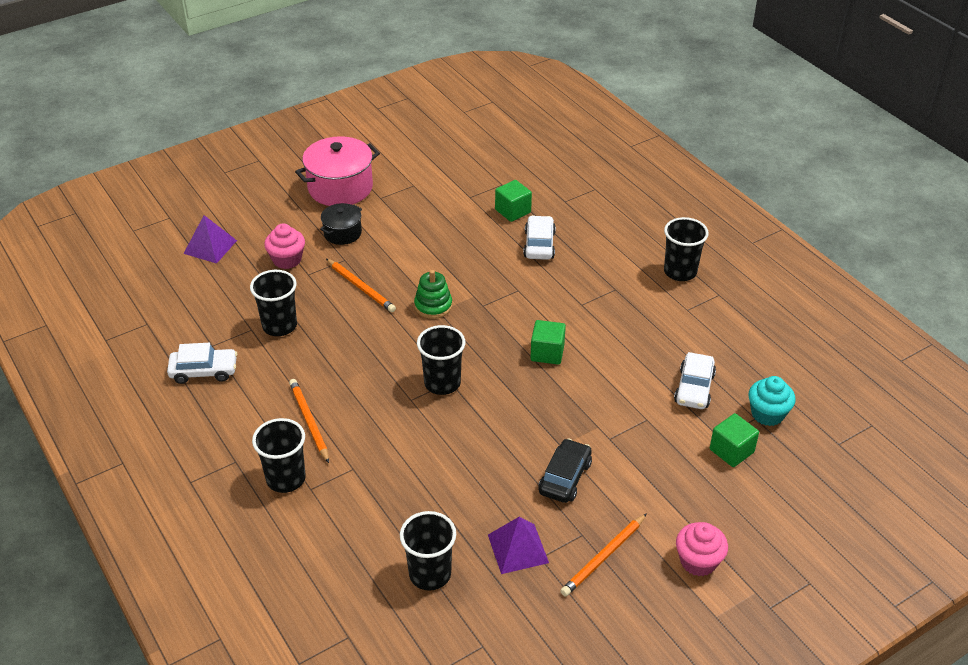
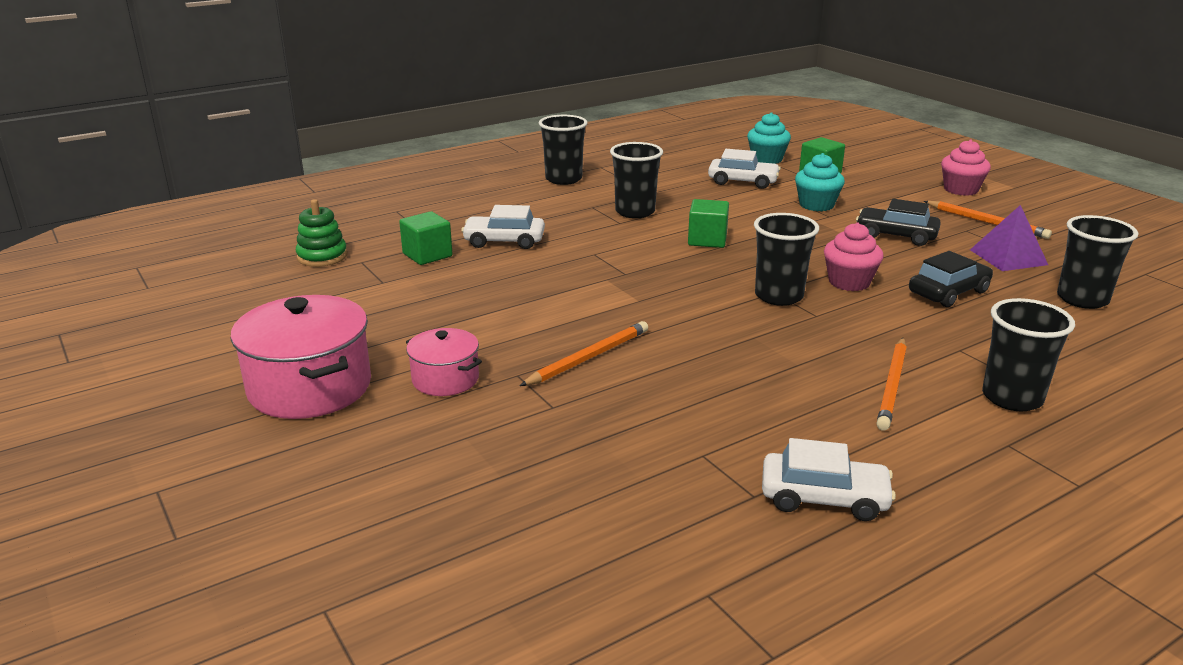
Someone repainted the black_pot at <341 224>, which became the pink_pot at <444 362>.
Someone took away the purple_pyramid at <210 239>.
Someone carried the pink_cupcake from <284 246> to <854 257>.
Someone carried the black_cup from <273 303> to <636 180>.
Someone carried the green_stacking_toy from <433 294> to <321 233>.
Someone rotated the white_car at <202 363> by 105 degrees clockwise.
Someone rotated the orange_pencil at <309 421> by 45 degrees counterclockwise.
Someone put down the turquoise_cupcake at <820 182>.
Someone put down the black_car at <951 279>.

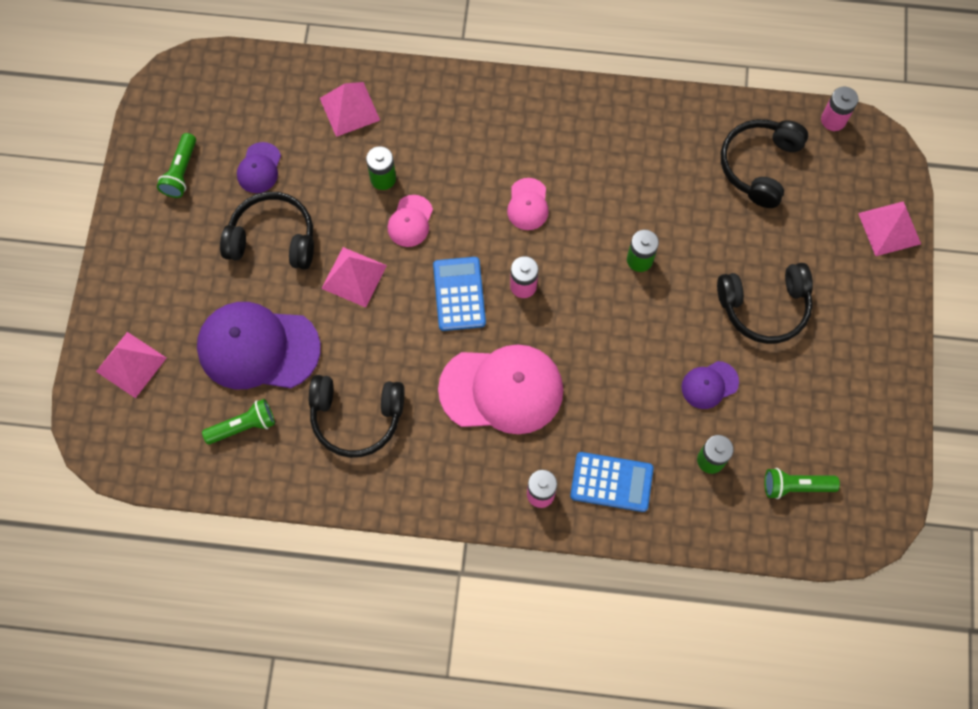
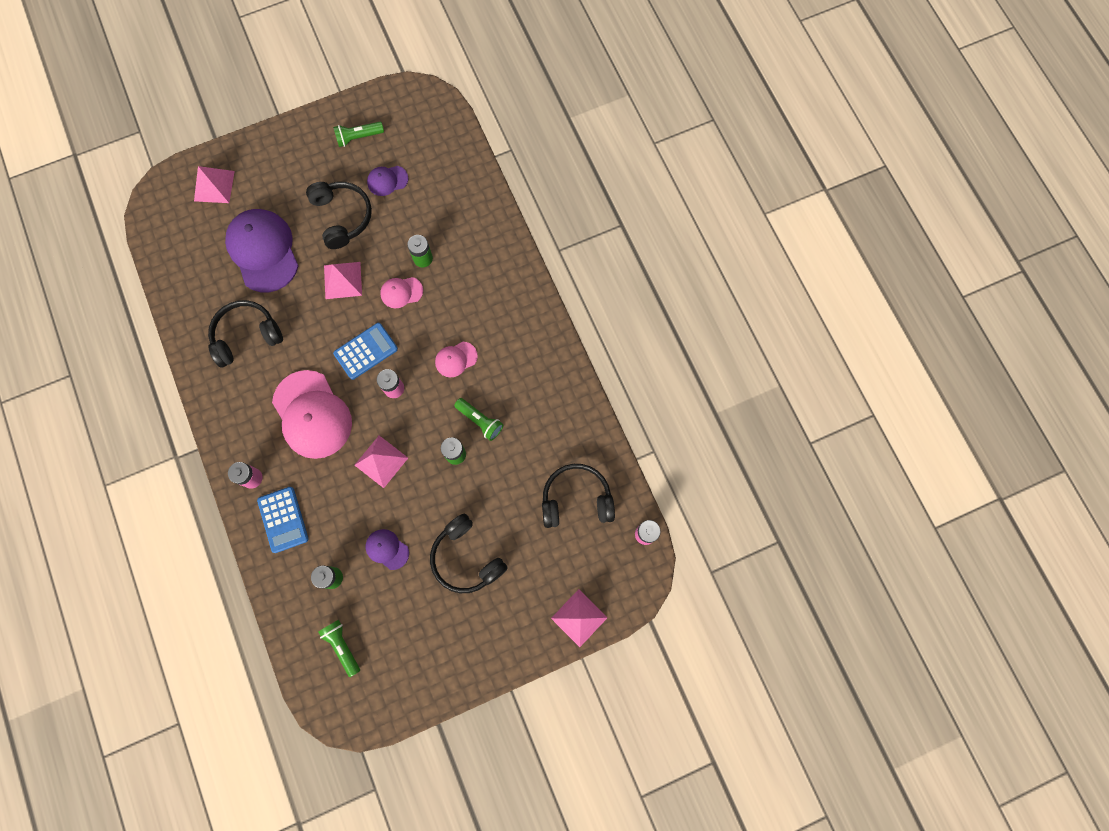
Someone carried the pink_pyramid from <350 109> to <381 462>.
Someone rotated the black_headphones at <357 416> by 90 degrees clockwise.
Someone carried the green_flashlight from <238 421> to <478 419>.

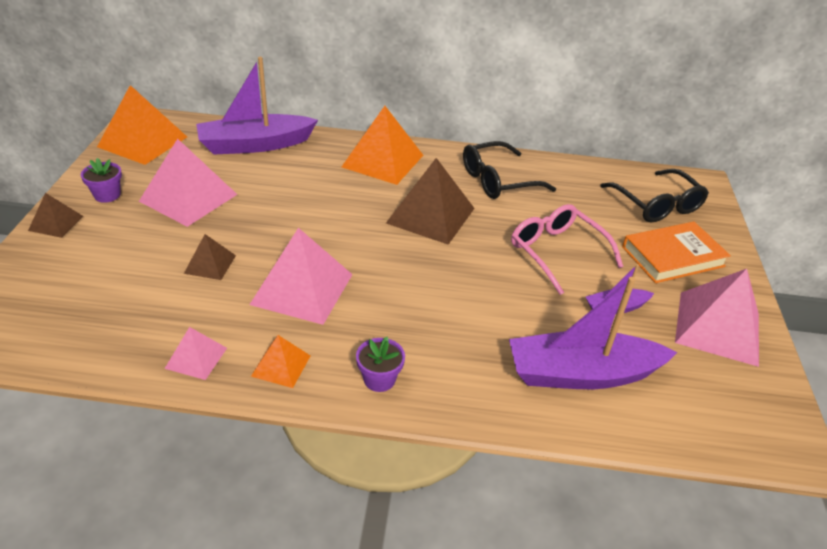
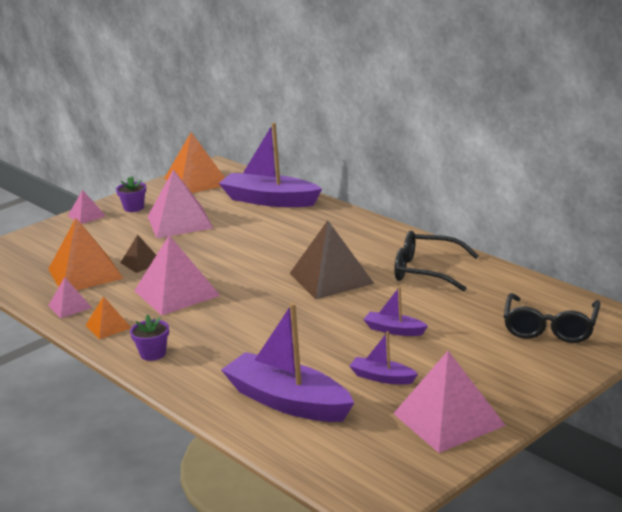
Someone carried the orange_pyramid from <382 145> to <86 254>.
Someone repainted the brown_pyramid at <55 215>, which became the pink_pyramid at <87 207>.
Someone swapped the pink_glasses at <567 249> for the purple_boat at <395 311>.
Someone took away the orange_book at <676 252>.

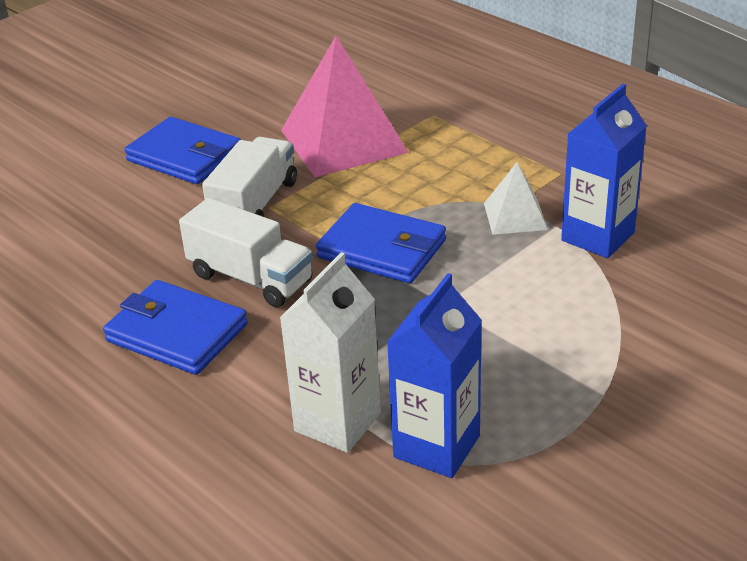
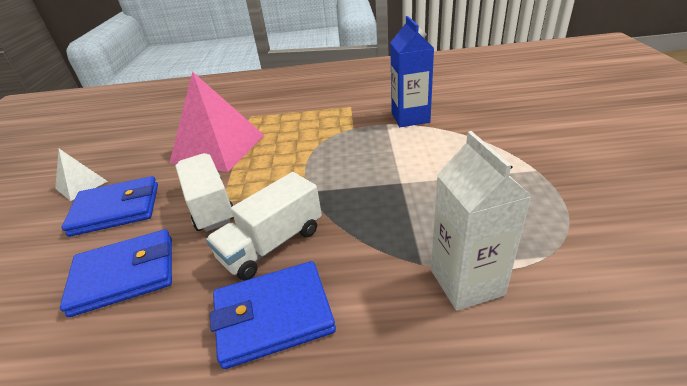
Someone carried the white_pyramid from <516 198> to <81 175>.
Someone rotated the white_truck at <246 252> by 150 degrees clockwise.
Someone carried the blue_wallet from <381 243> to <116 273>.
Someone took away the blue_carton at <434 375>.

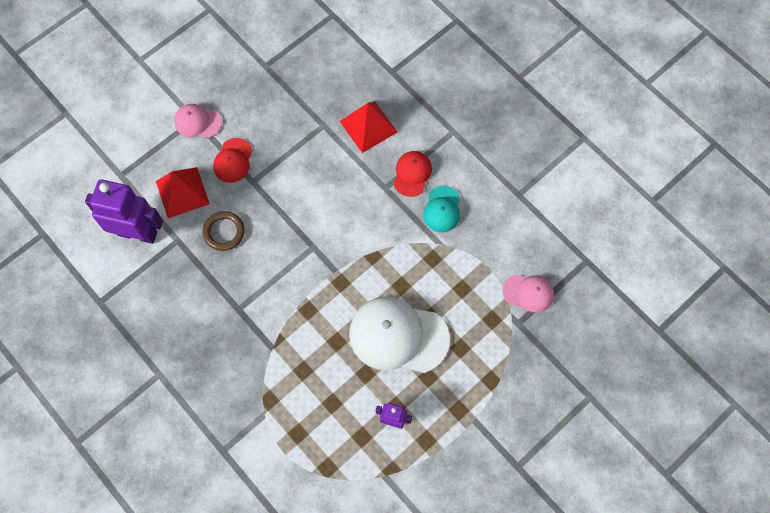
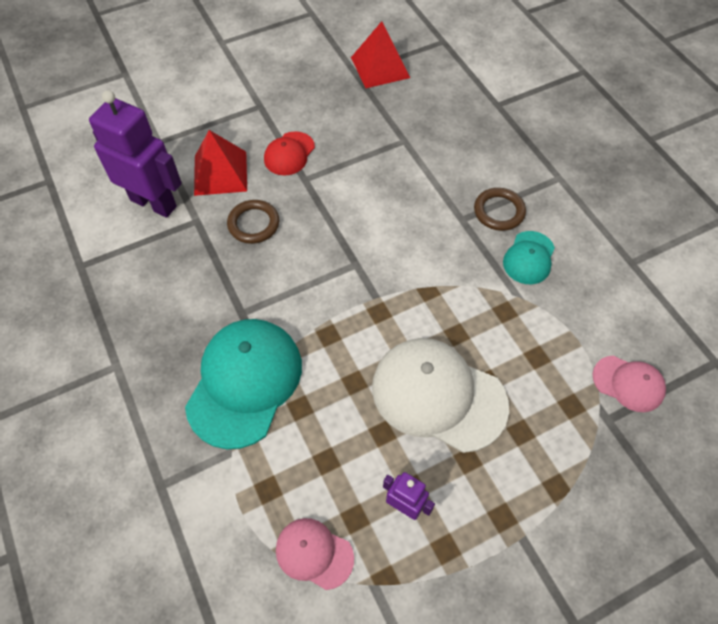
Someone carried the red_pyramid from <368 127> to <380 54>.
Someone carried the pink_cap from <198 121> to <315 554>.
Someone swapped the red_cap at <413 174> for the brown_ring at <500 209>.
Someone put down the turquoise_cap at <243 384>.

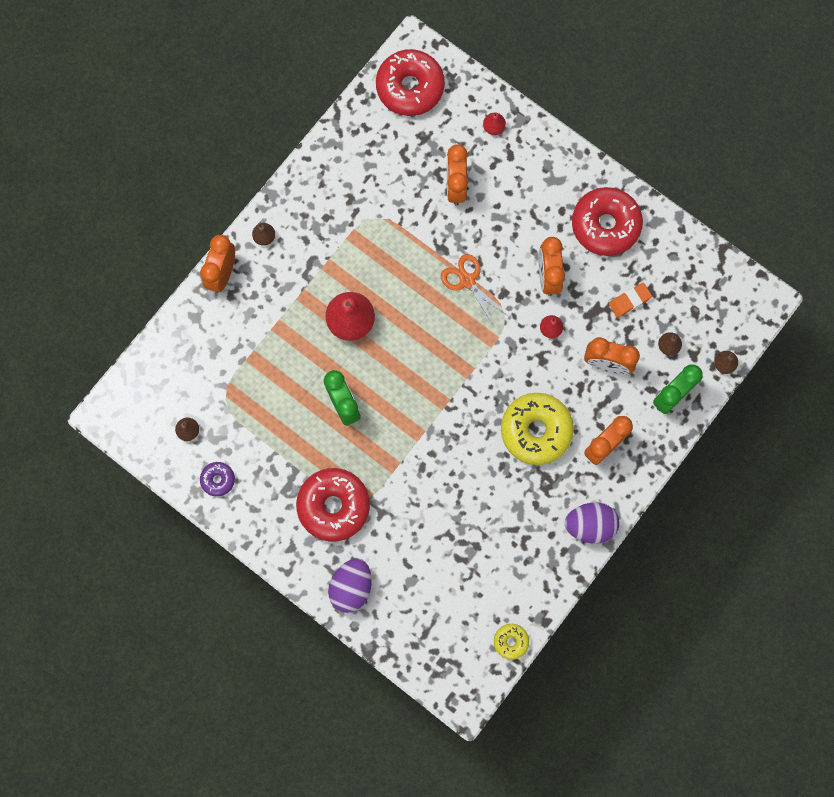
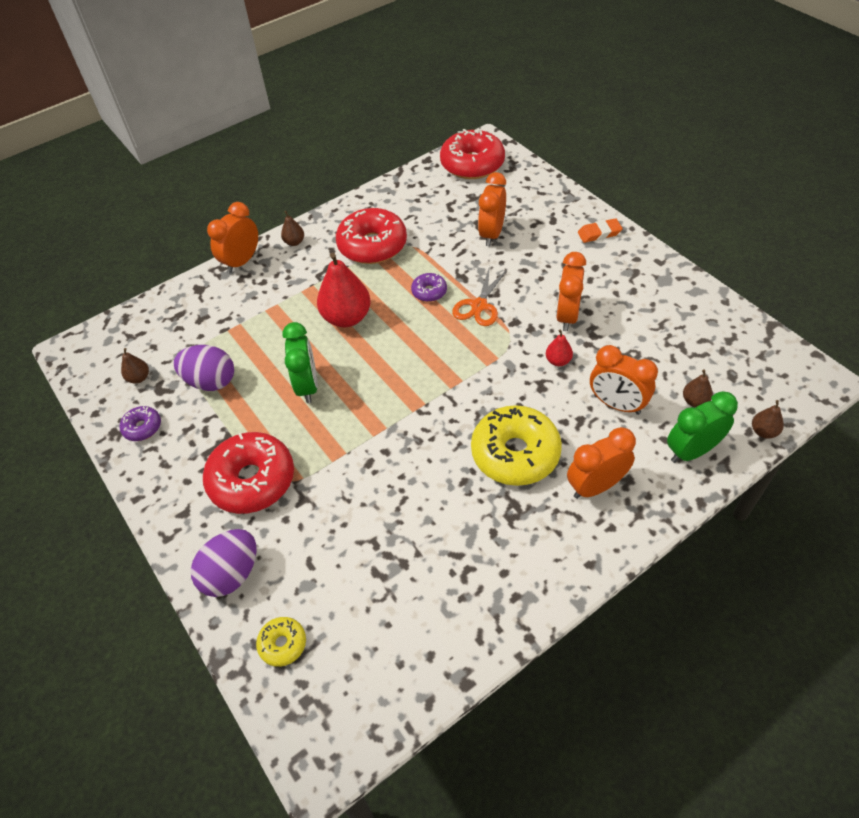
Someone took away the red_pear at <494 124>.
Someone carried the red_donut from <607 221> to <371 236>.
Someone rotated the orange_scissors at <474 289> by 135 degrees counterclockwise.
Someone carried the orange_eraser from <630 300> to <600 230>.
Someone carried the purple_egg from <592 523> to <204 368>.
Someone carried the yellow_donut from <511 642> to <281 642>.
Someone put down the purple_donut at <429 287>.

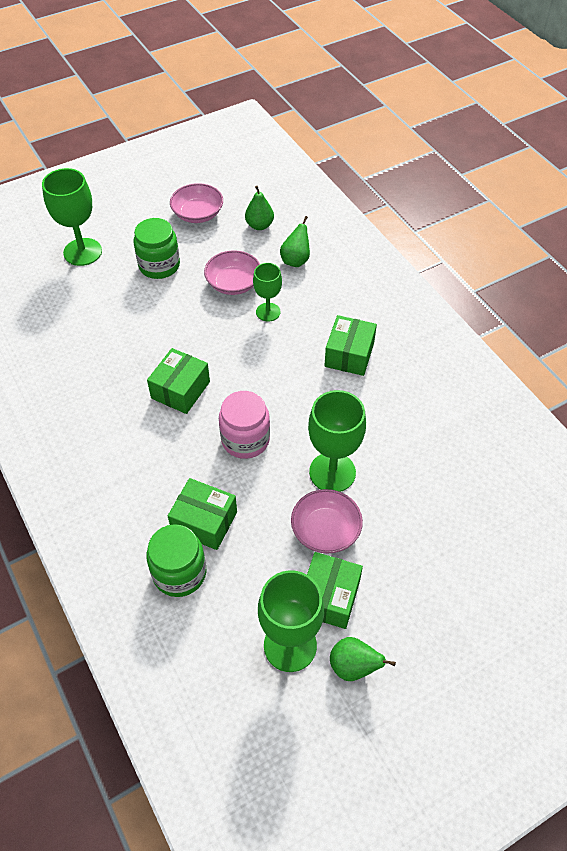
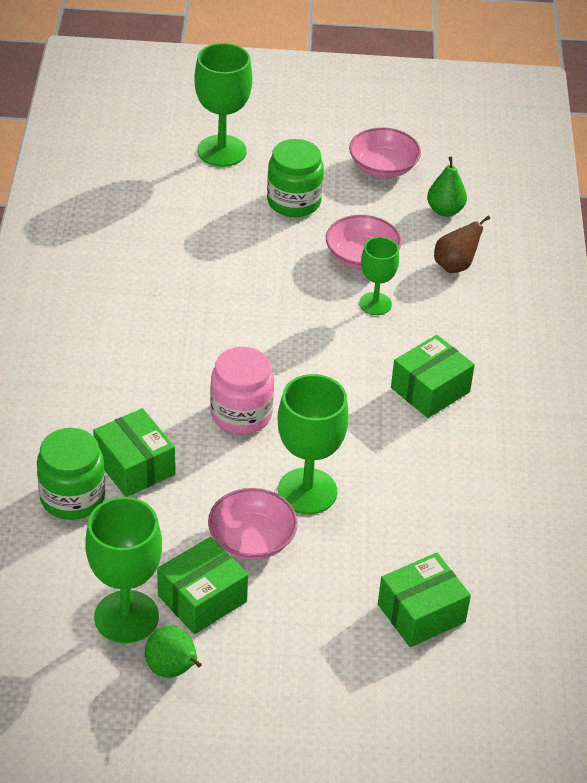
Someone repainted the green_pear at <295 241>, which became the brown_pear at <462 244>.
Someone carried the green_box from <178 381> to <424 600>.

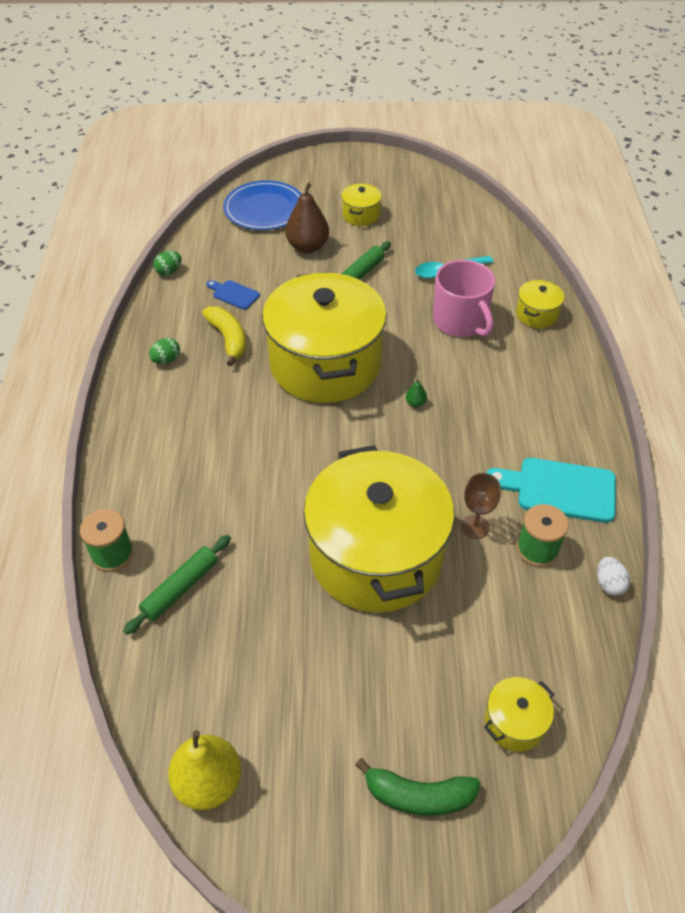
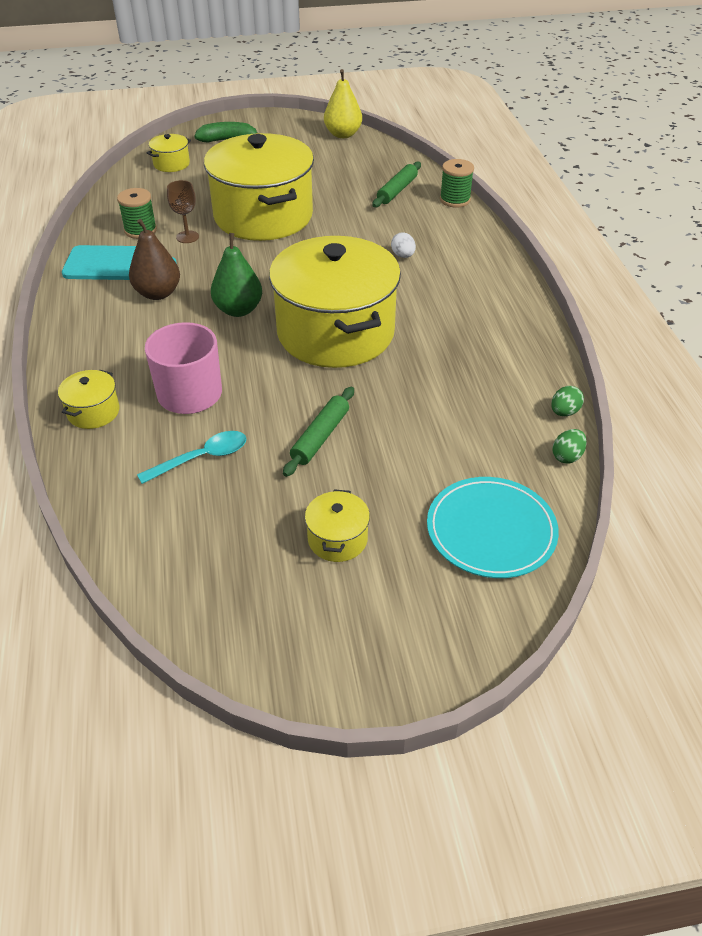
Someone repainted the blue_plate at <262 205>, which became the turquoise_plate at <493 527>.
Someone carried the brown_pear from <307 218> to <154 259>.
Someone took away the blue_cutting_board at <233 295>.
Someone took away the yellow_banana at <224 336>.
Someone carried the green_egg from <164 351> to <569 446>.
Someone scaled the green_pear at <416 393> by 2.40.
Someone carried the white_egg from <613 576> to <403 245>.

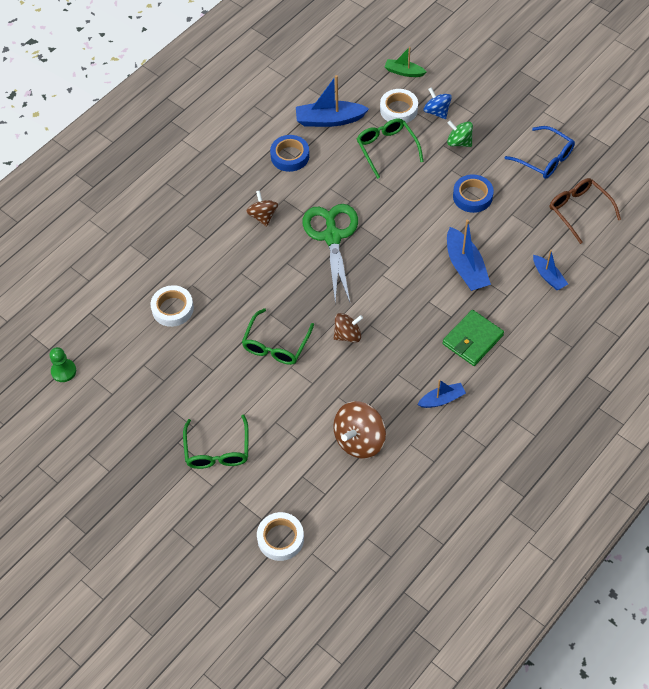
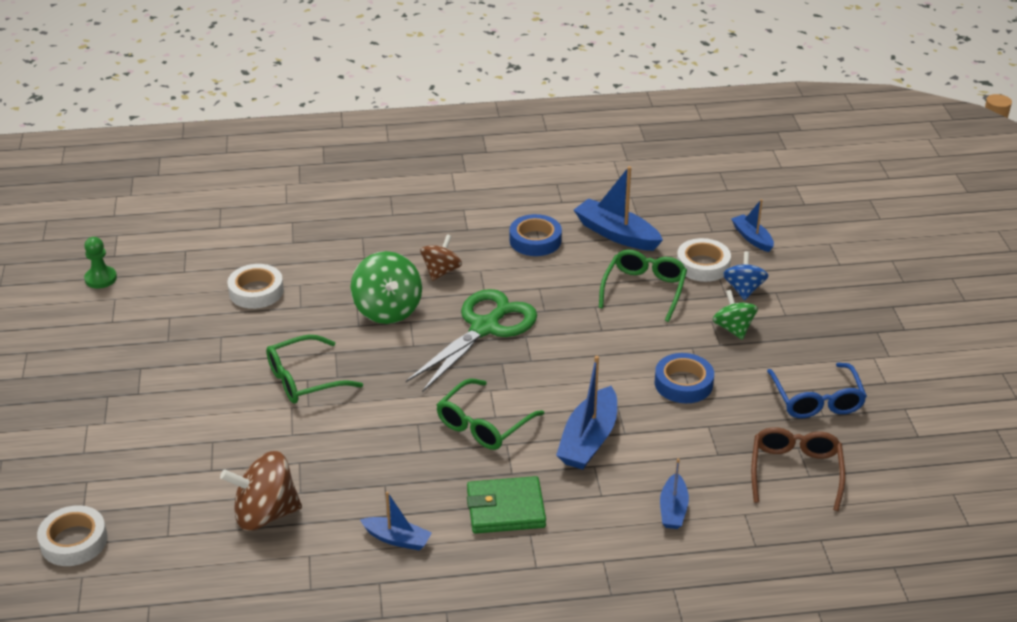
Someone repainted the green_boat at <405 62>, which became the blue_boat at <752 225>.
Someone took away the brown_spinning_top at <348 328>.
Someone carried the green_glasses from <216 441> to <491 414>.
Someone put down the green_spinning_top at <386 287>.

